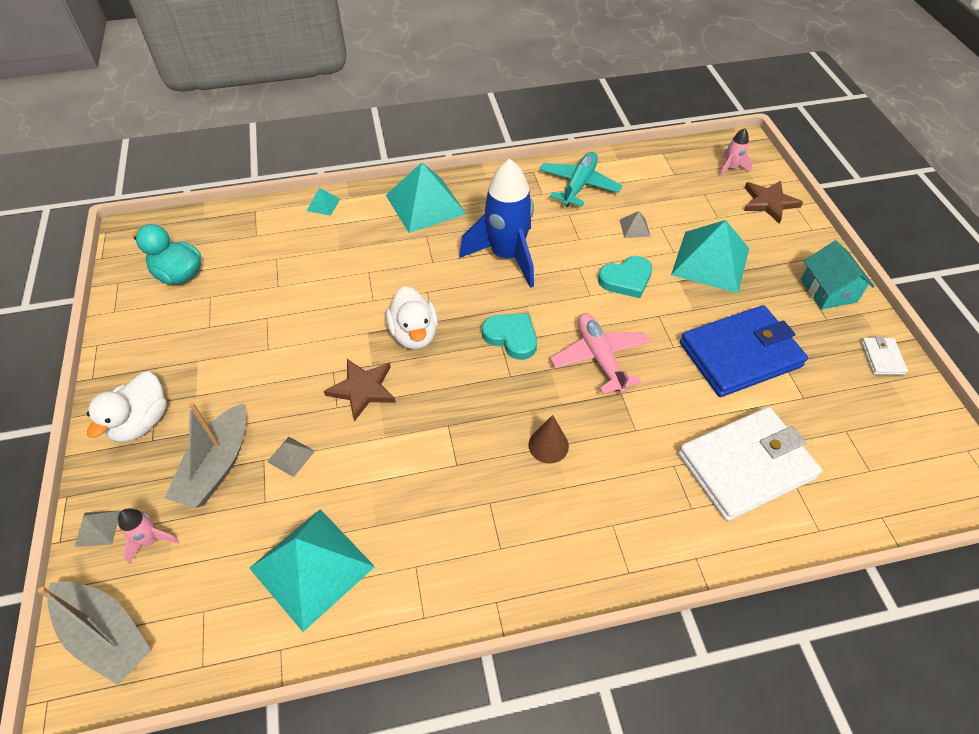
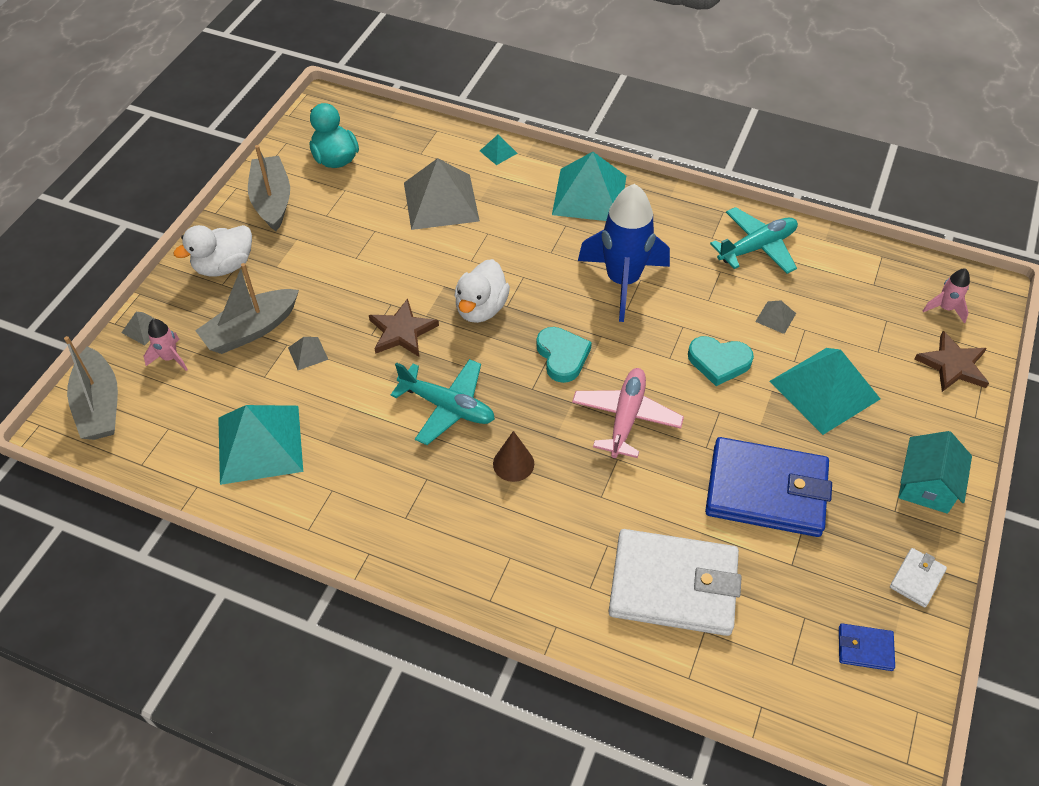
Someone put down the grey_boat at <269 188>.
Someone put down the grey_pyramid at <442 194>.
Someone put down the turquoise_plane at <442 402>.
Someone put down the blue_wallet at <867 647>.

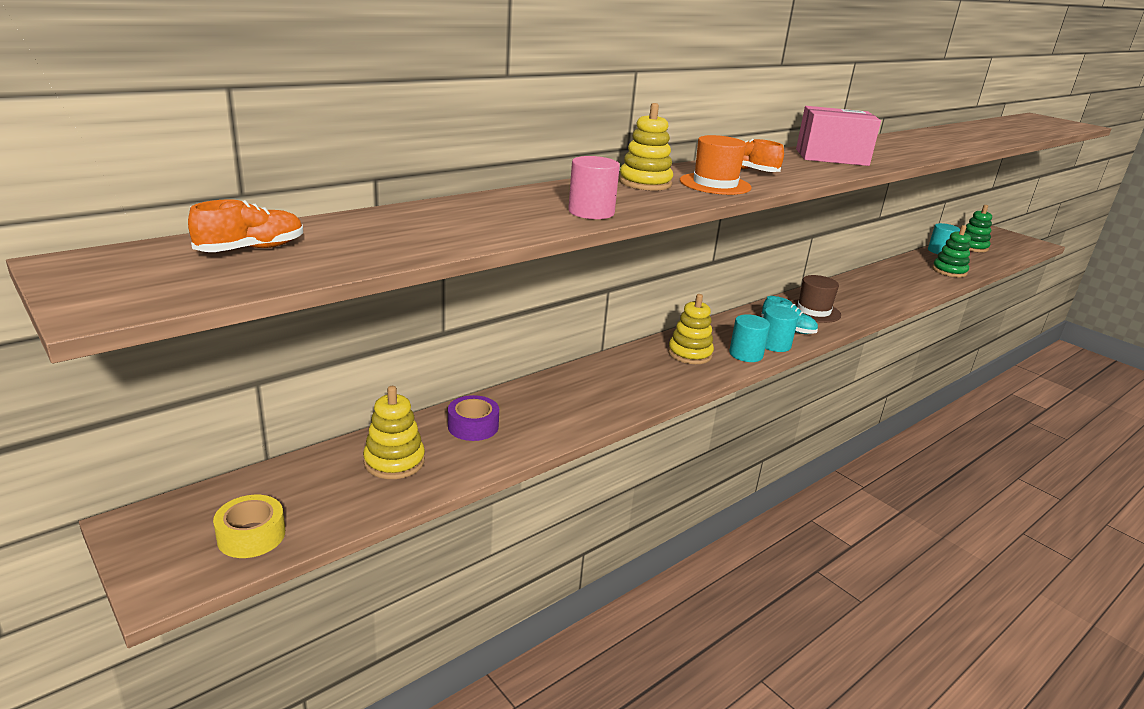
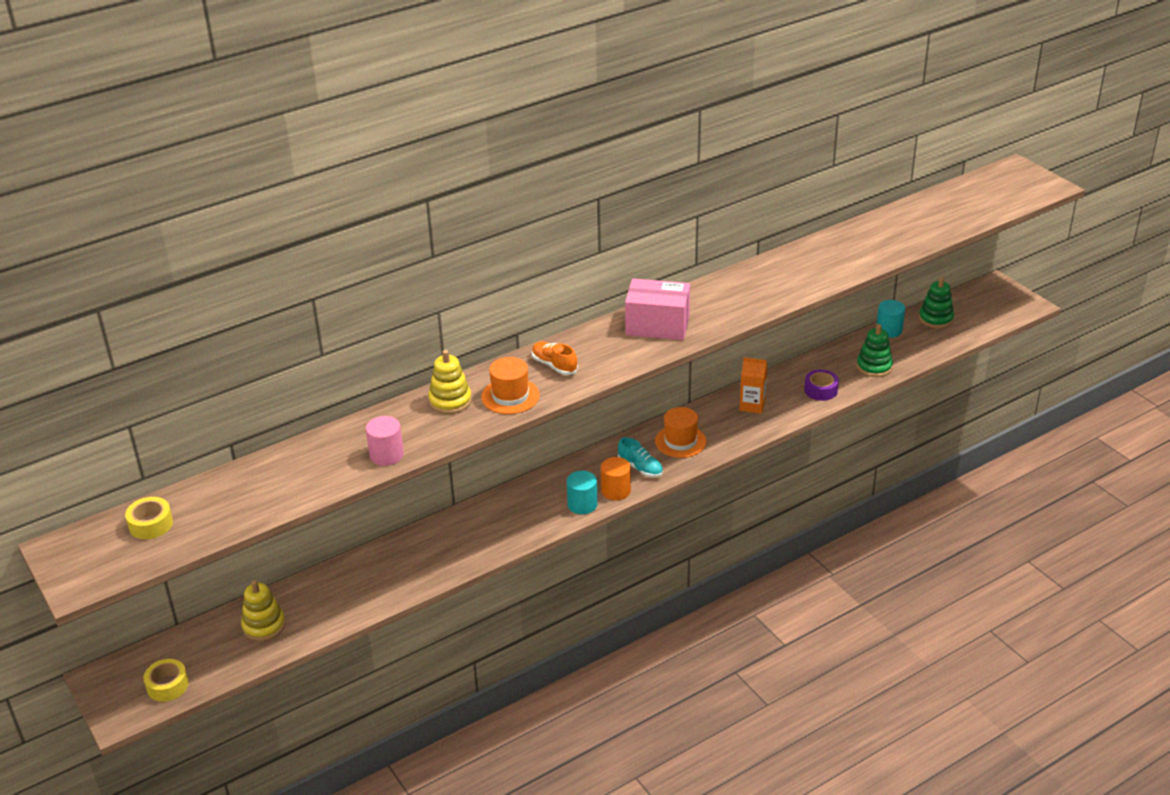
Someone swapped the orange_shoe at <245 225> for the yellow_tape at <149 518>.
Someone repainted the brown_hat at <816 299>, which became the orange_hat at <680 432>.
Someone took away the yellow_stacking_toy at <691 329>.
Someone repainted the turquoise_cylinder at <781 329>, which became the orange_cylinder at <616 478>.
Someone carried the purple_tape from <473 418> to <821 385>.
Someone put down the orange_carton at <753 385>.

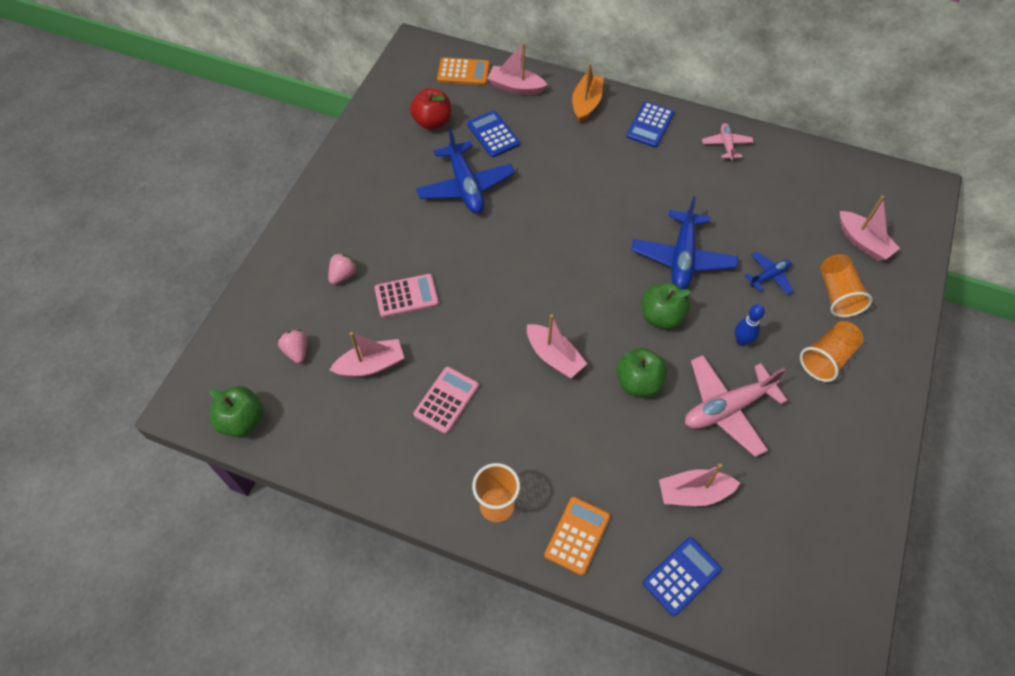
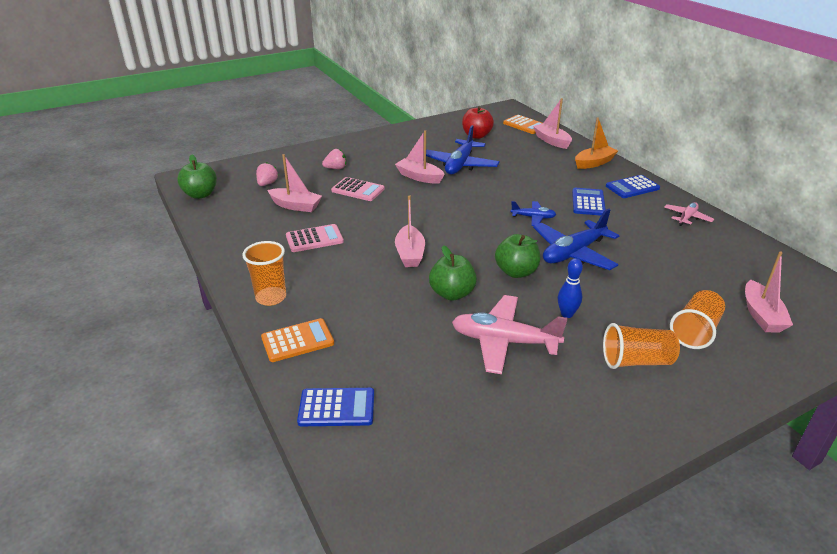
Someone carried the blue_calculator from <493 134> to <589 202>.
Someone carried the blue_plane from <769 273> to <533 213>.
Someone carried the pink_boat from <699 485> to <419 157>.

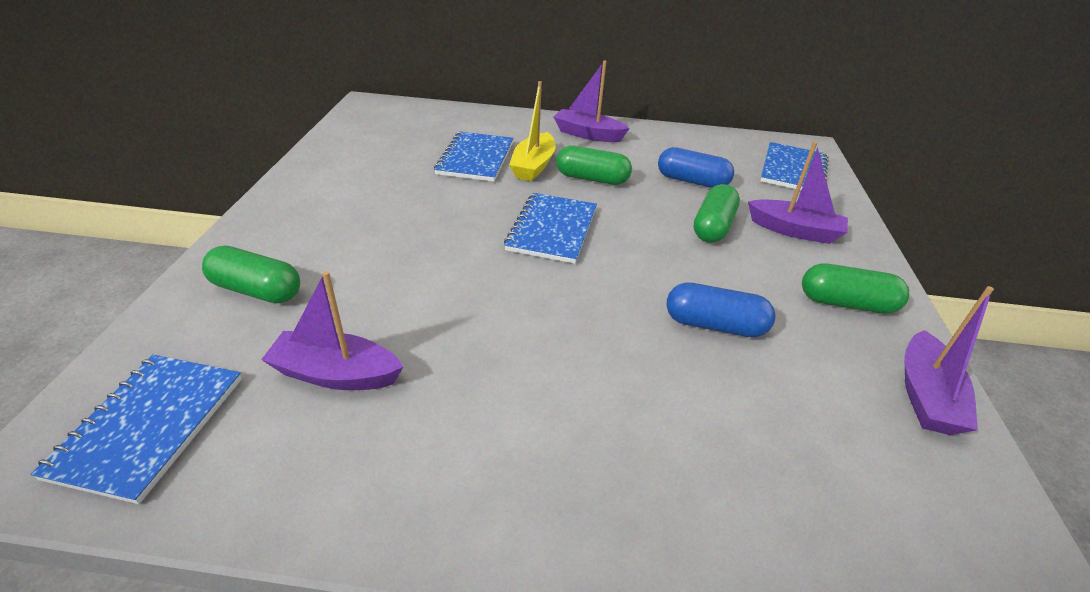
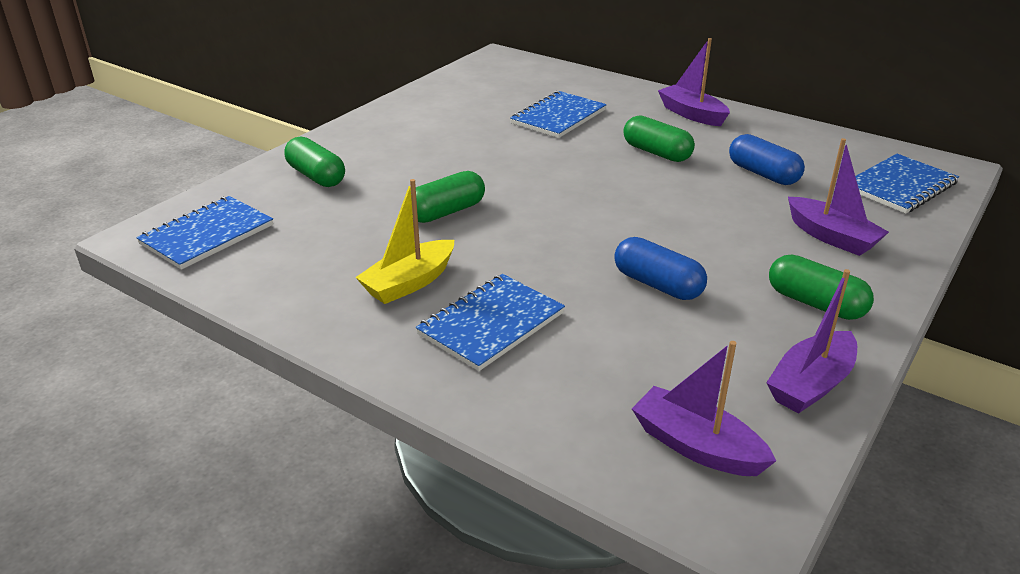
Someone carried the yellow_boat from <532 131> to <404 241>.
Someone carried the green_capsule from <716 213> to <450 197>.
Someone carried the blue_notebook from <550 228> to <490 322>.
Someone carried the purple_boat from <332 330> to <704 408>.

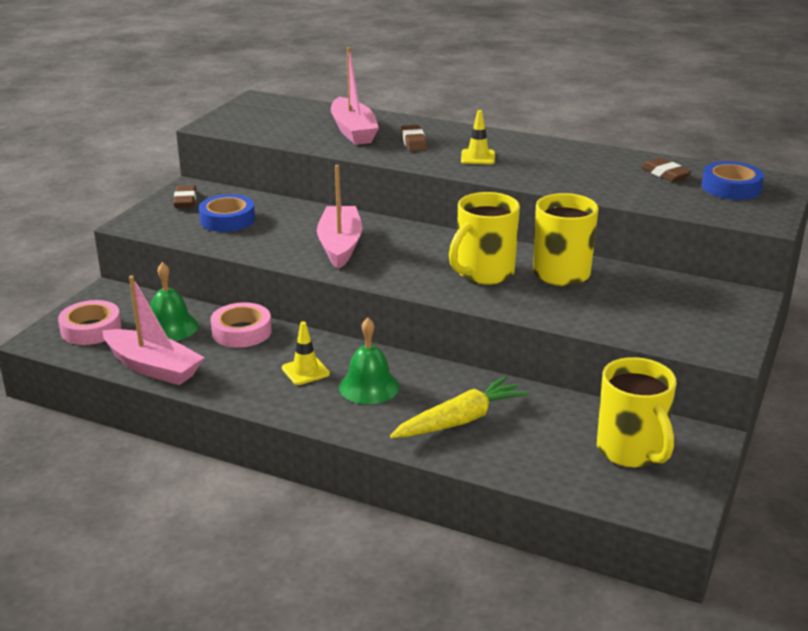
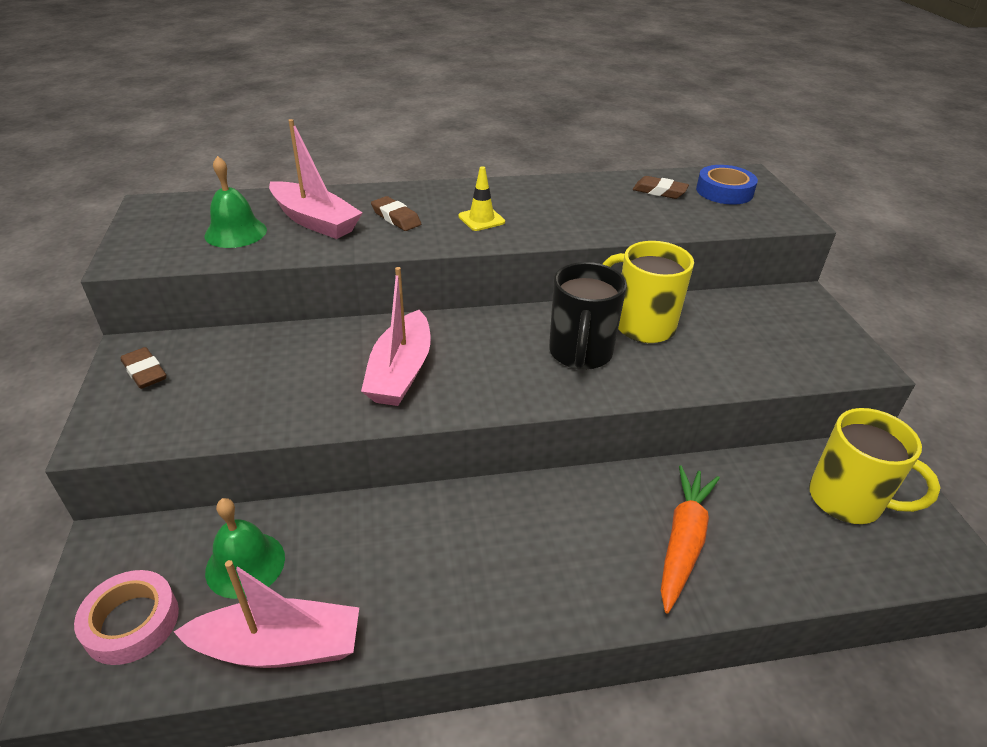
Someone rotated the pink_boat at <339 217> by 135 degrees counterclockwise.
Someone repainted the yellow_mug at <484 238>, which became the black_mug at <588 316>.
Someone took away the blue_tape at <227 213>.
Someone took away the pink_tape at <241 325>.
Someone carried the green_bell from <369 361> to <235 202>.
Someone took away the yellow_traffic_cone at <306 353>.
Someone repainted the yellow_carrot at <459 407>, which became the orange_carrot at <690 539>.

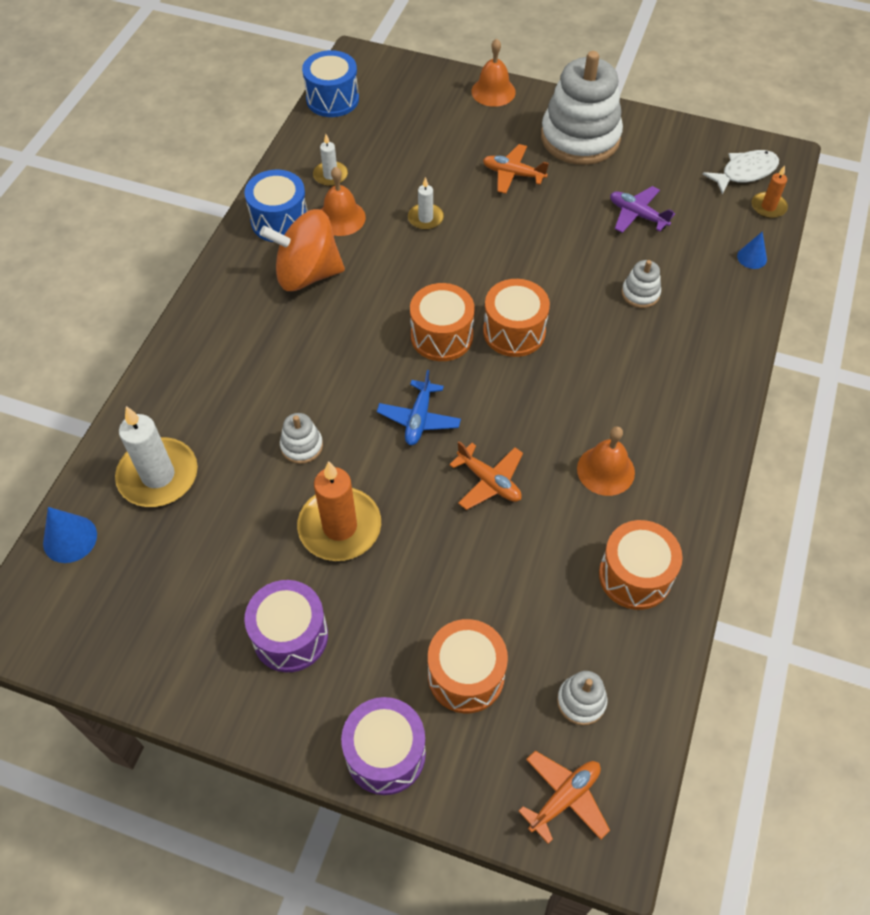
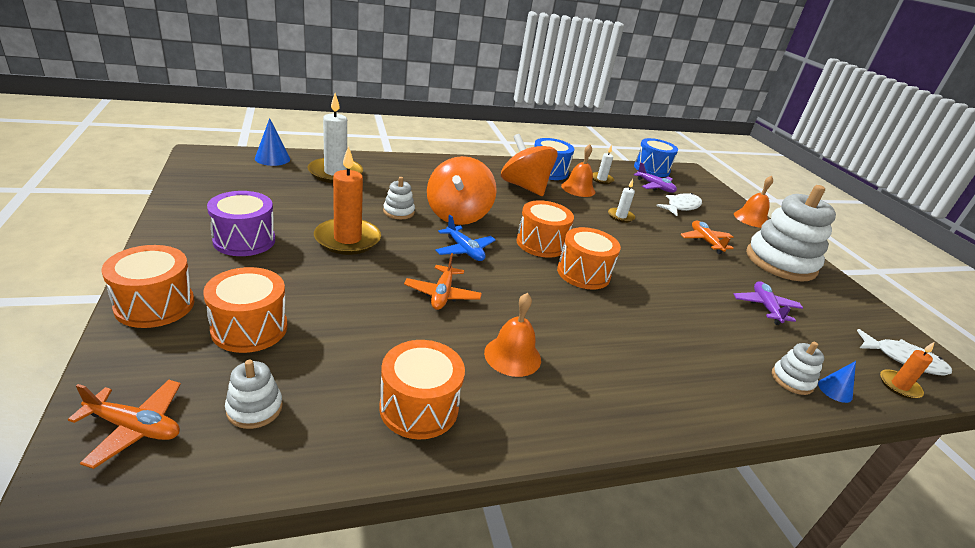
Someone carried the white_stacking_toy from <641 284> to <798 368>.
Someone rotated the blue_plane at <419 407> by 105 degrees counterclockwise.
Someone repainted the purple_drum at <383 746>, which became the orange_drum at <148 286>.
Someone put down the orange_spinning_top at <462 190>.
Someone put down the purple_plane at <655 177>.
Someone put down the white_fish at <679 204>.

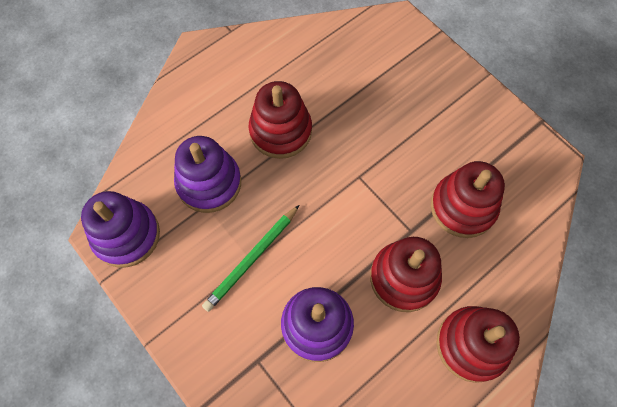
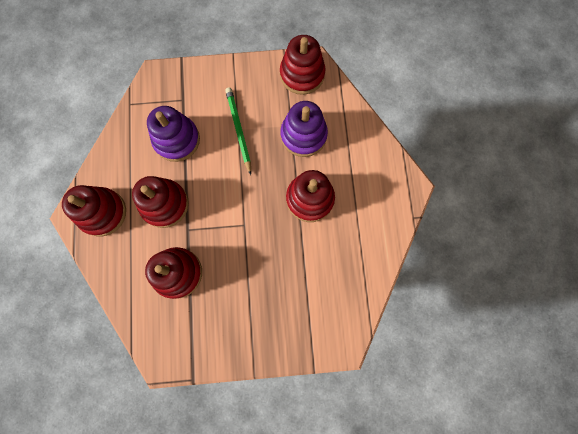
Someone repainted the purple_stacking_toy at <120 229>, which became the red_stacking_toy at <302 65>.

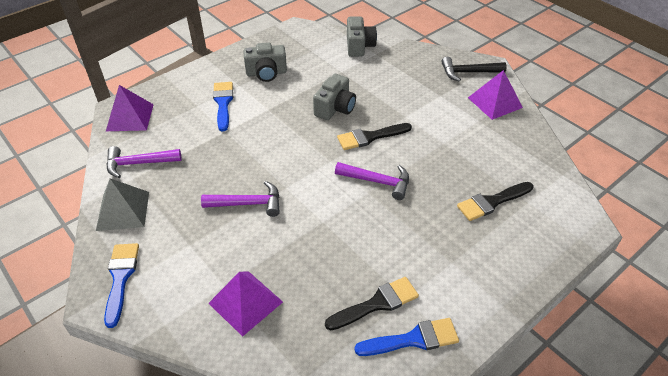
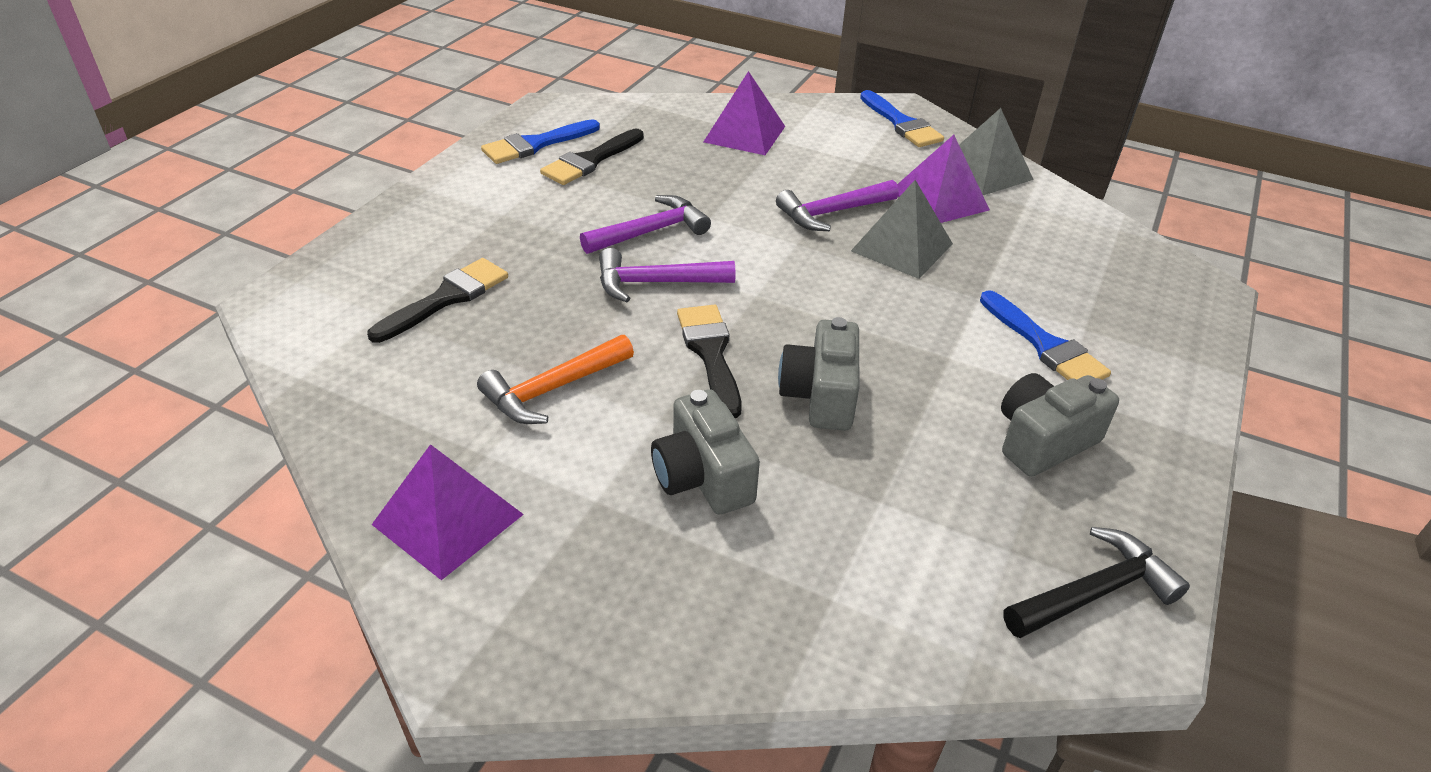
Someone carried the grey_camera from <362 36> to <705 451>.
Someone carried the black_hammer from <474 69> to <1096 582>.
Someone carried the purple_pyramid from <130 108> to <943 179>.
Someone rotated the black_brush at <374 136> by 60 degrees counterclockwise.
Someone carried the purple_hammer from <143 162> to <645 224>.
Someone put down the grey_pyramid at <902 229>.
Someone put down the orange_hammer at <555 379>.

